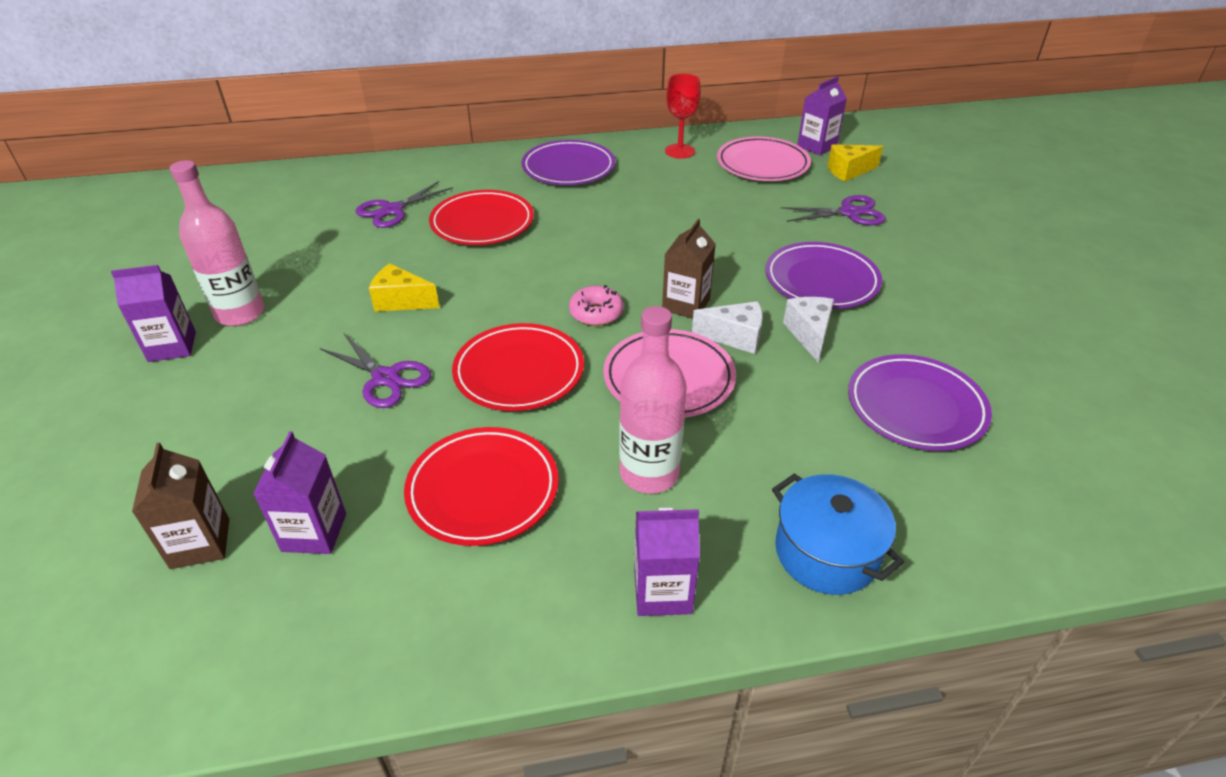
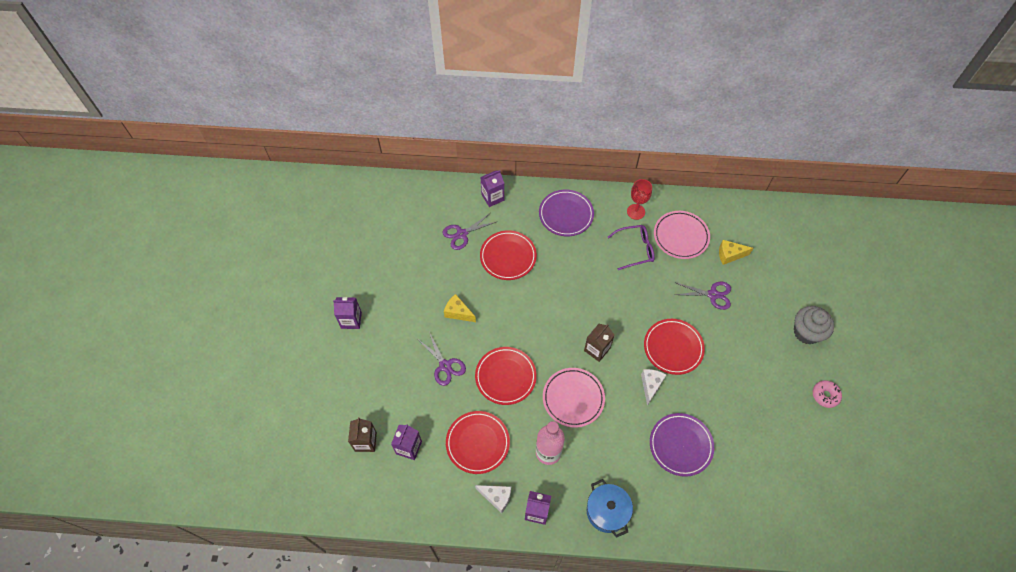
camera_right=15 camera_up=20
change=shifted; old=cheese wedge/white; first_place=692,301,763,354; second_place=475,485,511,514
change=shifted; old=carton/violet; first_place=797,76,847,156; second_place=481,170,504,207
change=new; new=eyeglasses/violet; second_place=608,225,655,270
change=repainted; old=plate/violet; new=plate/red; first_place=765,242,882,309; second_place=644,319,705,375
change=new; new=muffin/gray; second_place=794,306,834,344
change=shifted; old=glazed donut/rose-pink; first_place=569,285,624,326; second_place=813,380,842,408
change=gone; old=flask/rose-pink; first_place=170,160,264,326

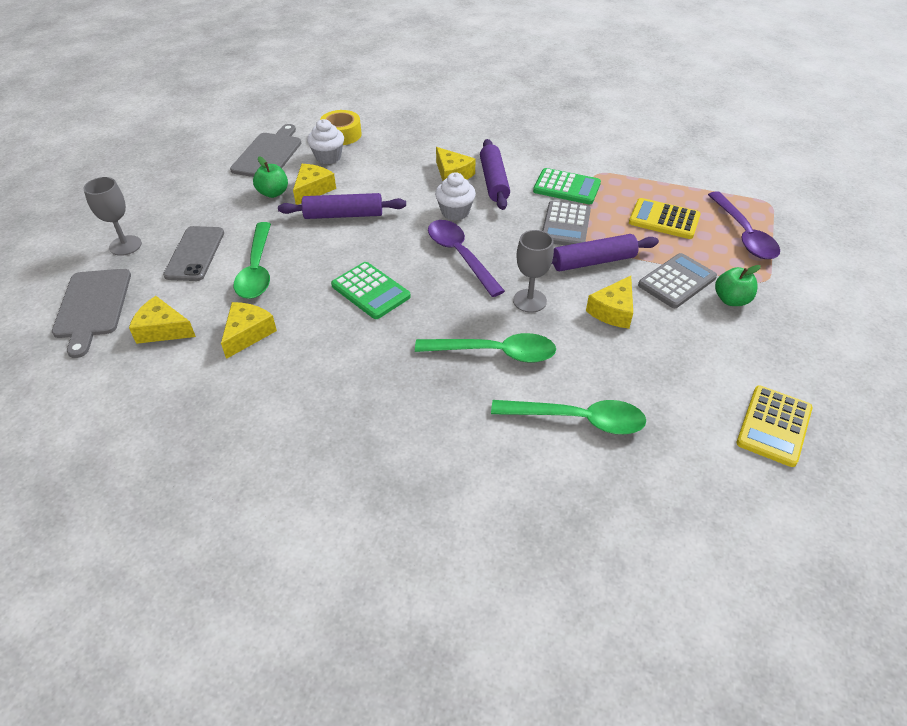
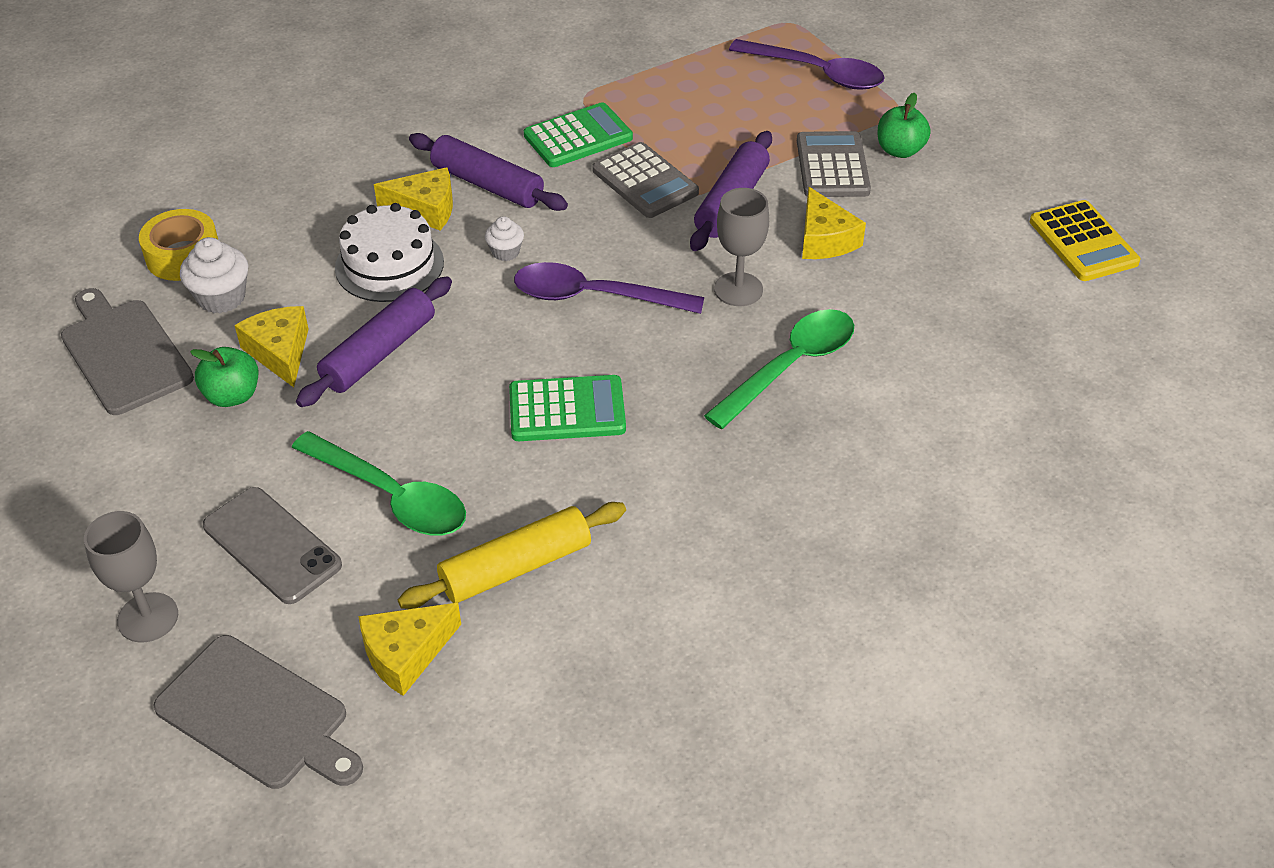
camera_right=-50 camera_up=0
change=new; new=gateau/white; second_place=335,203,444,302
change=swapped; old=cheese wedge/bright yellow; new=pastry roller/bright yellow; first_place=221,302,277,359; second_place=398,502,626,609
change=scaled; old=muffin/white; first_place=435,172,476,221; second_place=485,216,524,261; factor=0.6
change=gone; old=spoon/emerald; first_place=491,400,646,434
change=gone; old=calculator/bright yellow; first_place=629,198,701,239

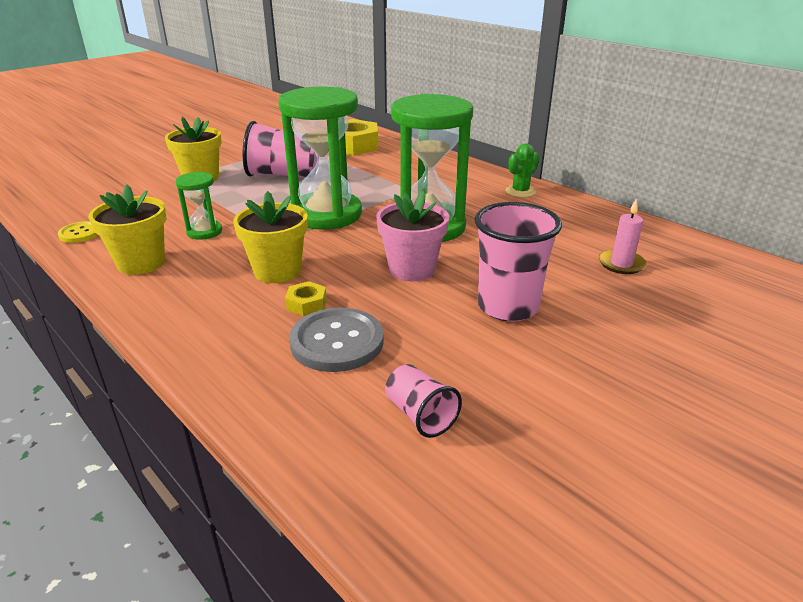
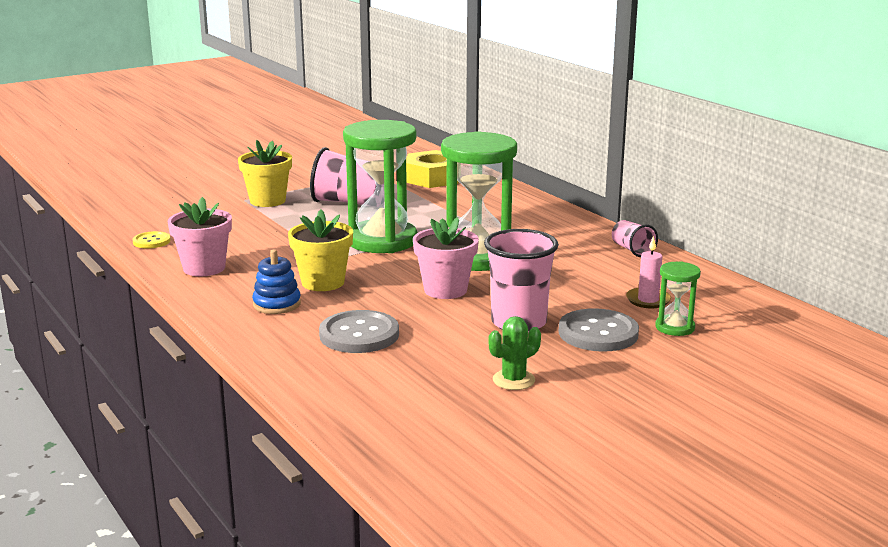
camera_right=10 camera_up=-10
change=repainted; old=flower pot/bright yellow; new=flower pot/rose-pink; first_place=88,185,166,275; second_place=168,197,232,276
change=new; new=stacking rings/blue; second_place=252,250,301,314
change=shifted; old=prickly plant/emerald; first_place=506,143,539,198; second_place=489,316,541,390
change=new; new=sewing button/gray; second_place=559,308,639,351
change=shifted; old=beaker/rose-pink; first_place=385,364,462,438; second_place=612,220,658,257
change=shifted; old=sandglass/emerald; first_place=176,172,222,240; second_place=655,261,701,336
change=gone; old=hex nut/bright yellow; first_place=285,281,327,316

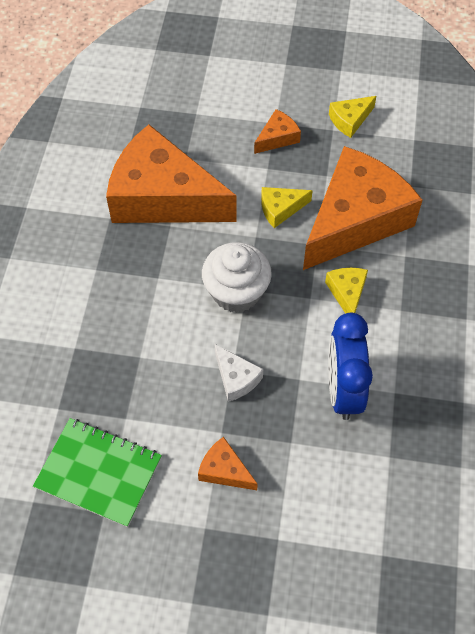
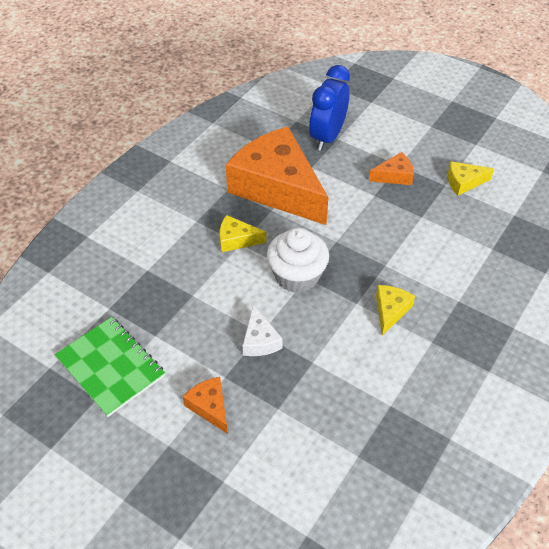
camera_right=25 camera_up=-10
change=shifted; old=cheese wedge/bright yellow; first_place=261,187,313,228; second_place=220,215,266,252
change=shifted; old=clock/blue; first_place=328,313,373,420; second_place=309,65,350,151
change=gone; old=cheese wedge/bright orange; first_place=303,146,422,270

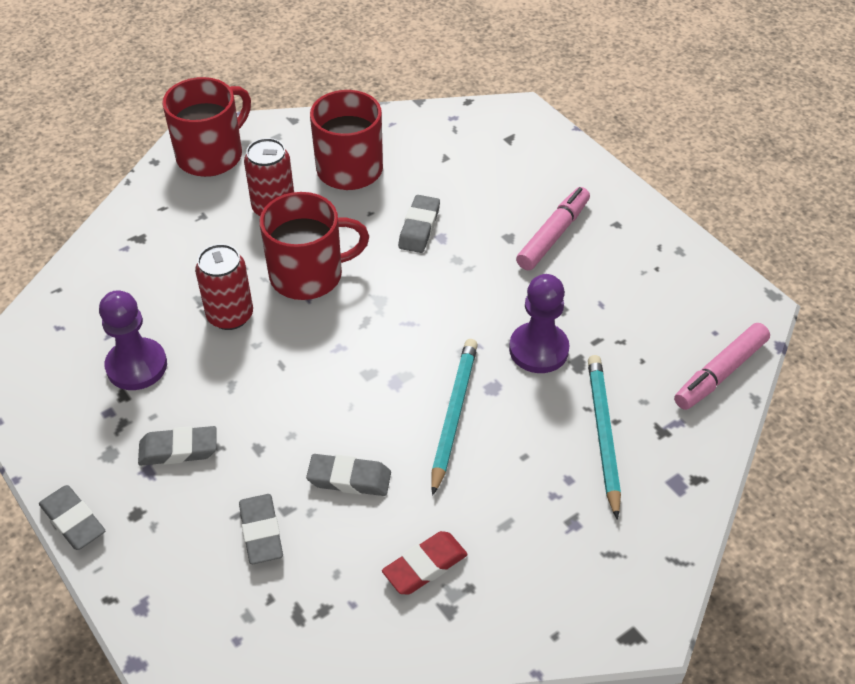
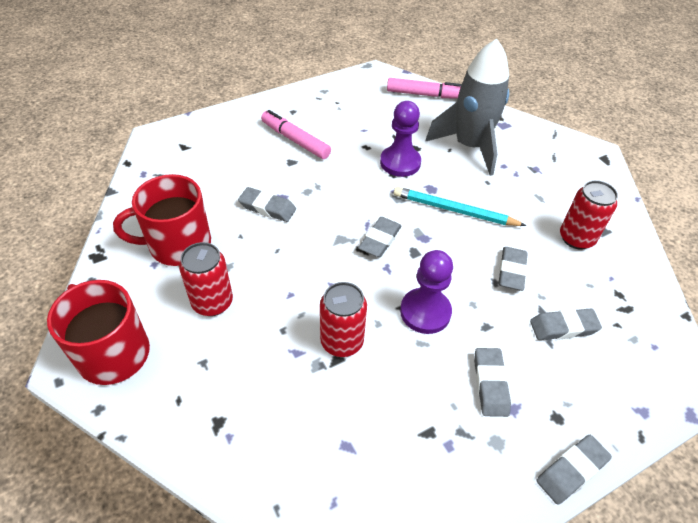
camera_right=-85 camera_up=0
change=new; new=eraser/gray; second_place=358,217,402,258
change=rotated; old=marker pen/rose-pink; first_place=674,323,770,410; second_place=387,78,462,99; degrees=-45
change=shifted; old=pawn/violet; first_place=99,290,167,390; second_place=400,250,453,334
change=swapped; old=wooden pencil/teal; new=rocket/gray; first_place=588,355,621,520; second_place=425,39,509,176
change=swapped; old=eraser/red; new=tin/red; first_place=382,531,468,594; second_place=560,180,618,250
change=gone; old=mug/red; first_place=260,192,369,300

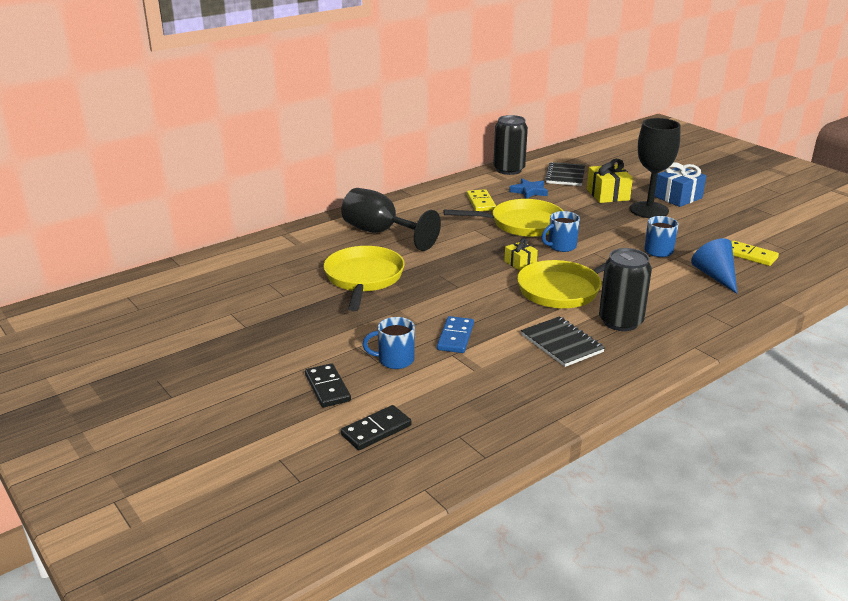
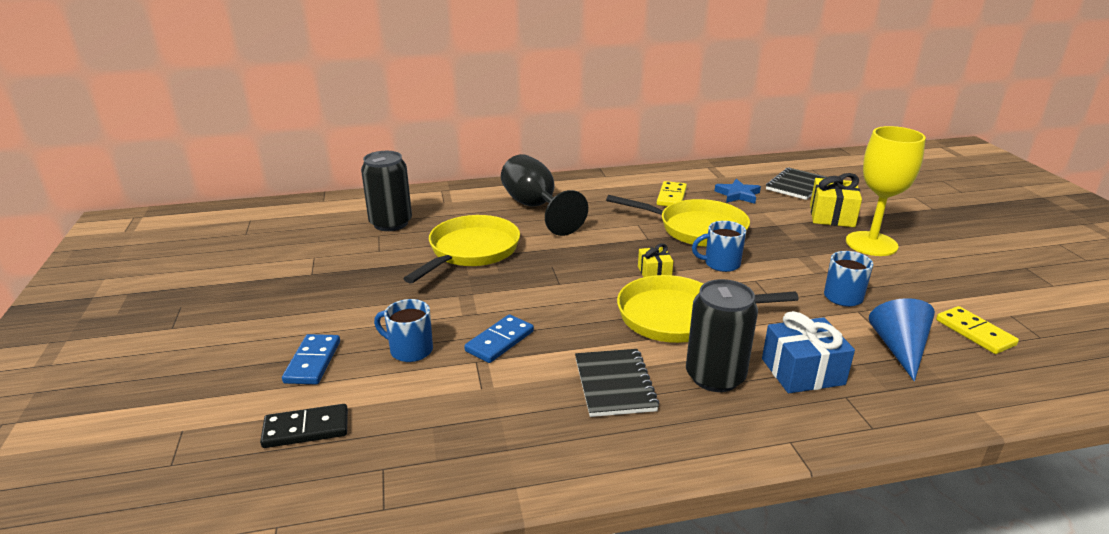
camera_right=25 camera_up=0
change=repainted; old=domino/jet-black; new=domino/blue; first_place=305,363,351,408; second_place=282,334,340,384
change=shifted; old=tin/jet-black; first_place=493,115,528,175; second_place=361,151,412,231
change=shifted; old=wrapped gift/blue; first_place=655,162,706,207; second_place=762,311,855,393
change=repainted; old=wine glass/jet-black; new=wine glass/bright yellow; first_place=630,118,681,218; second_place=846,126,926,256

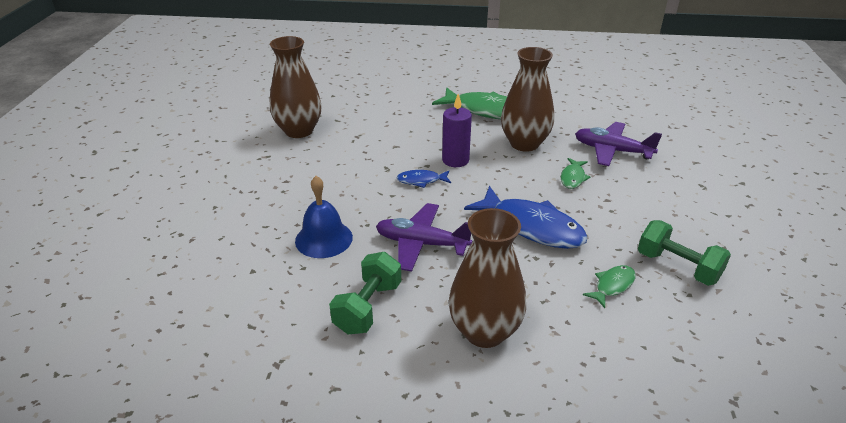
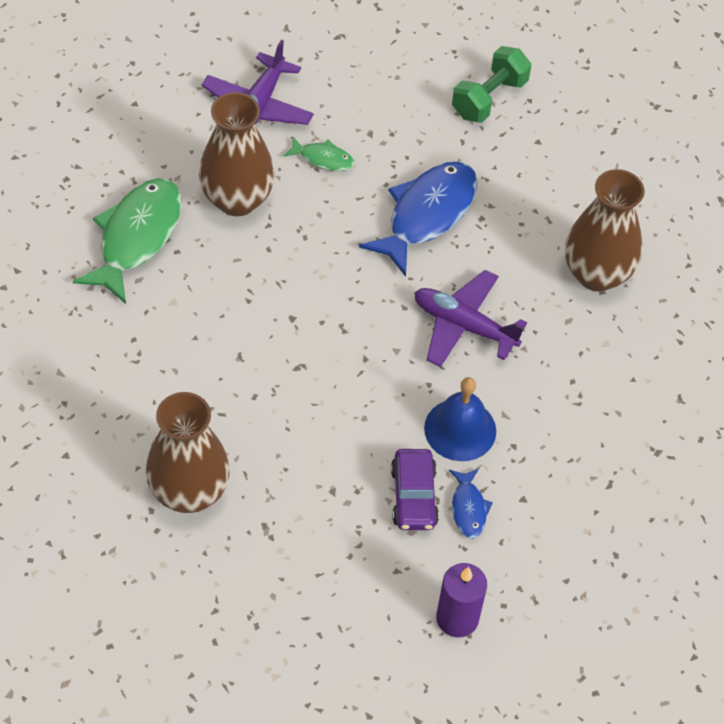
camera_right=-95 camera_up=20
change=new; new=car/violet; second_place=391,449,439,530
change=rotated; old=aeroplane/violet; first_place=376,203,473,272; second_place=414,270,527,367; degrees=105
change=shifted; old=pillar candle/violet; first_place=442,94,472,167; second_place=436,563,487,637
change=shifted; old=toy fish/blue; first_place=396,170,451,188; second_place=449,468,493,539
change=gone; old=dumbbell/emerald; first_place=329,252,401,334
change=gone; old=toy fish/emerald; first_place=583,265,636,308

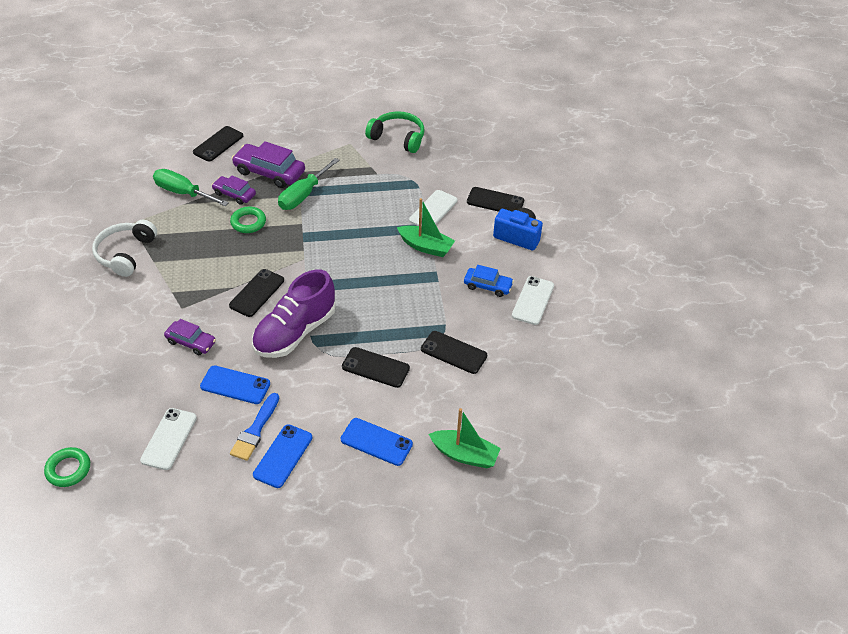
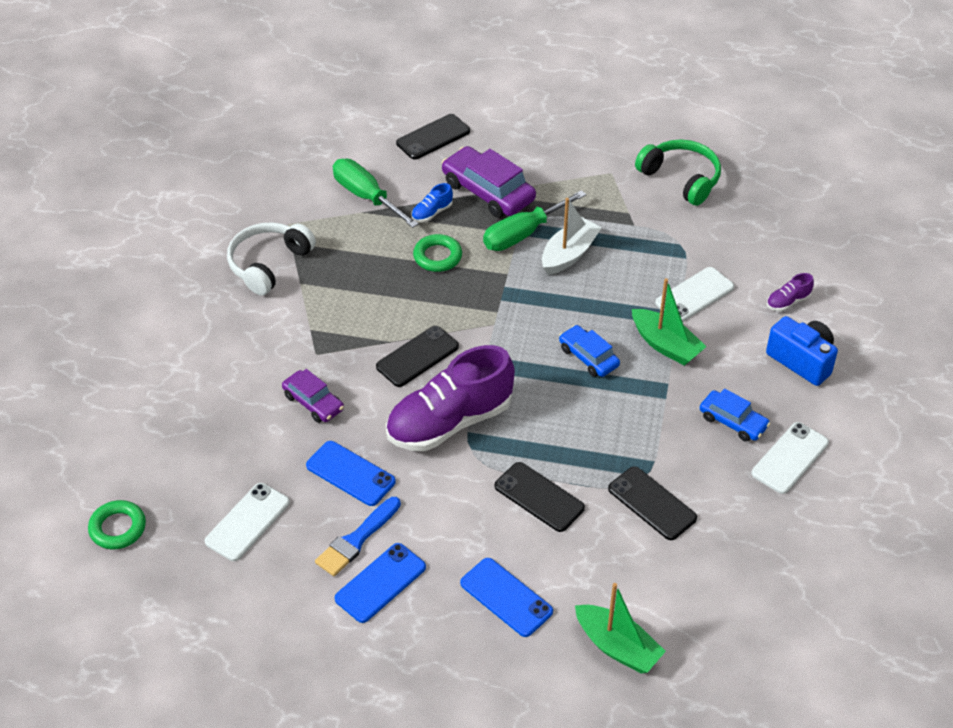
camera_right=20 camera_up=0
change=swapped; old=car/violet; new=lace-up shoe/blue; first_place=212,176,256,205; second_place=411,183,453,222
change=new; new=toy boat/white; second_place=542,198,602,275
change=new; new=car/blue; second_place=559,325,620,377
change=swapped; old=mobile phone/jet-black; new=lace-up shoe/violet; first_place=467,187,524,212; second_place=767,273,814,311

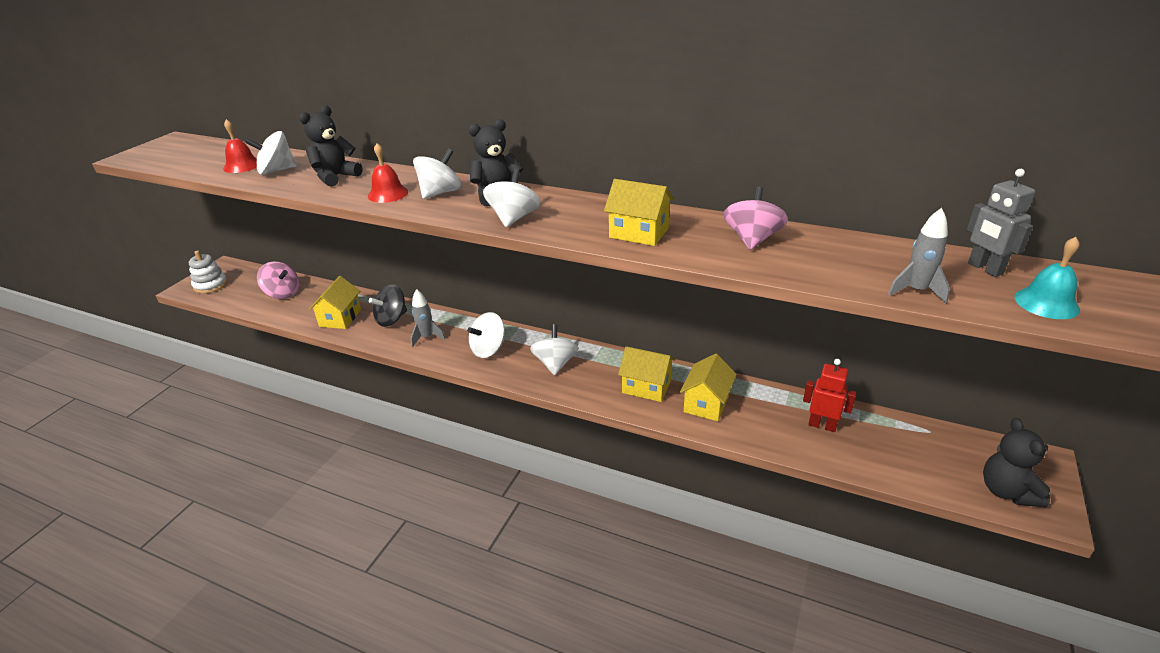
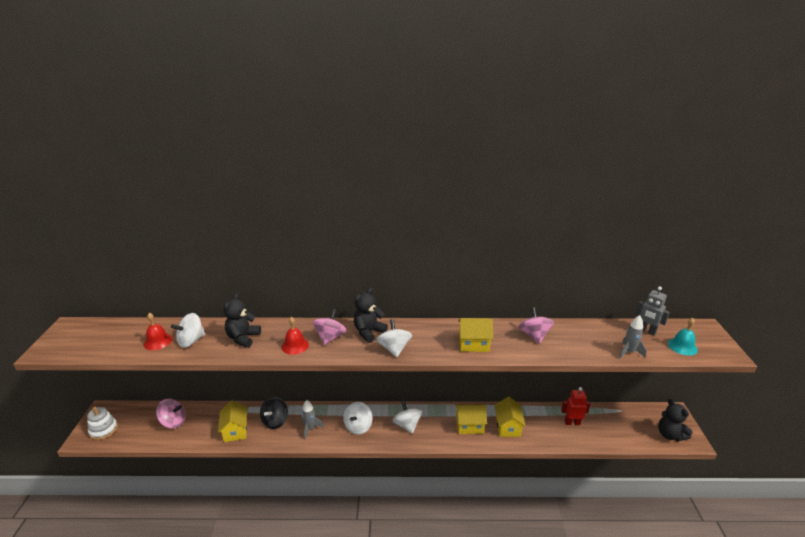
camera_right=-25 camera_up=-5
change=repainted; old=toy top/white; new=toy top/rose-pink; first_place=413,149,461,199; second_place=313,309,347,345

